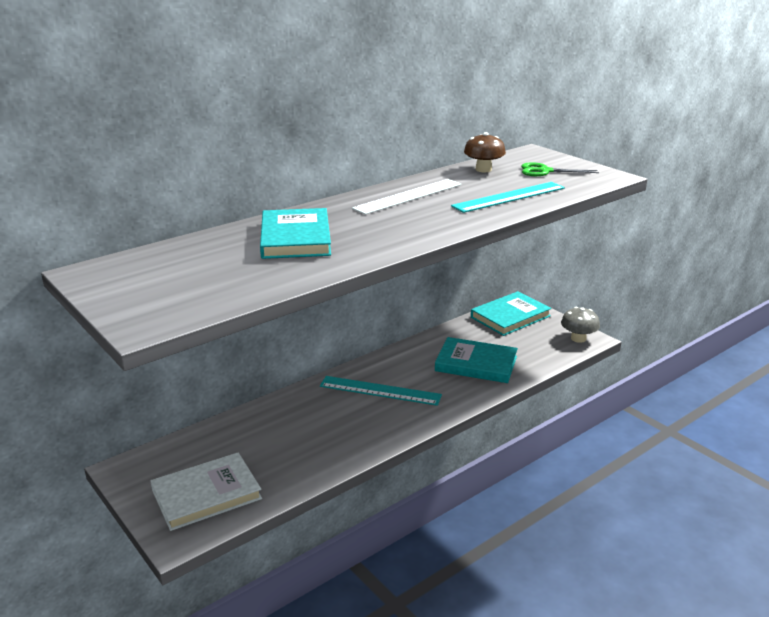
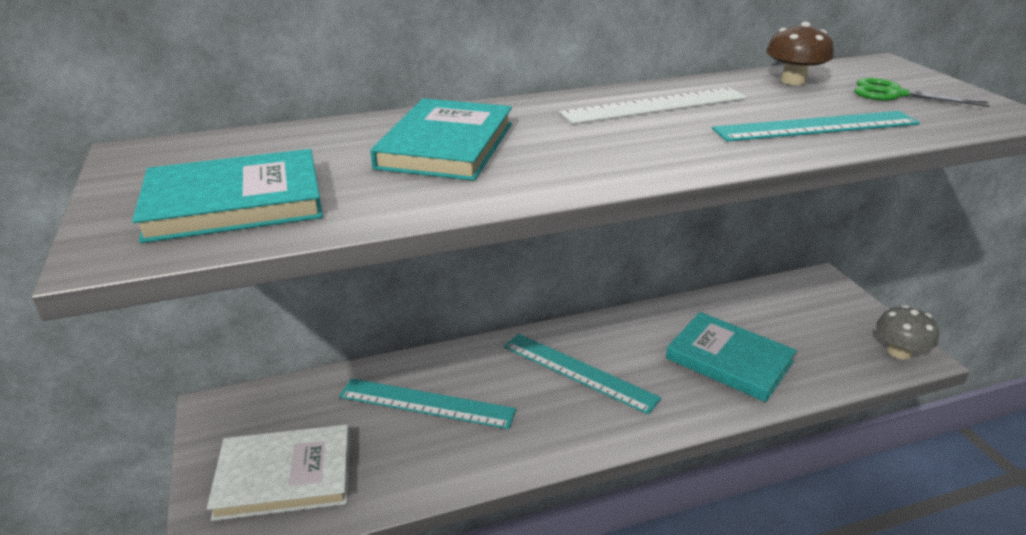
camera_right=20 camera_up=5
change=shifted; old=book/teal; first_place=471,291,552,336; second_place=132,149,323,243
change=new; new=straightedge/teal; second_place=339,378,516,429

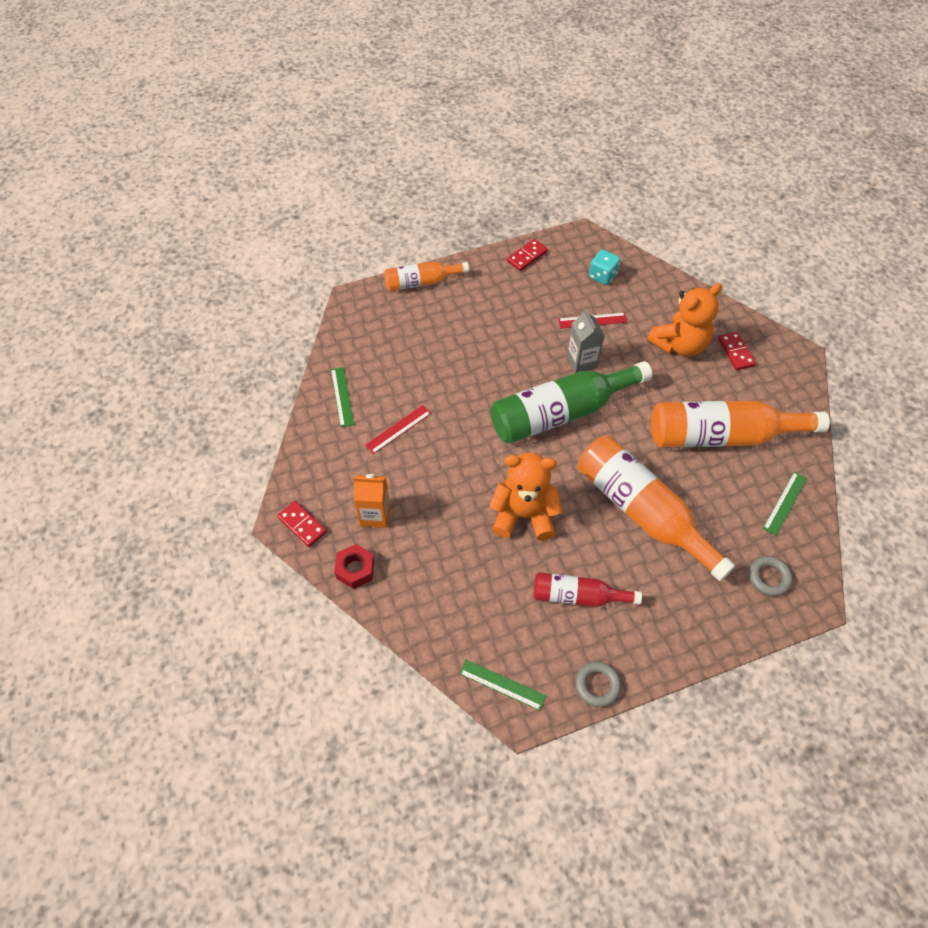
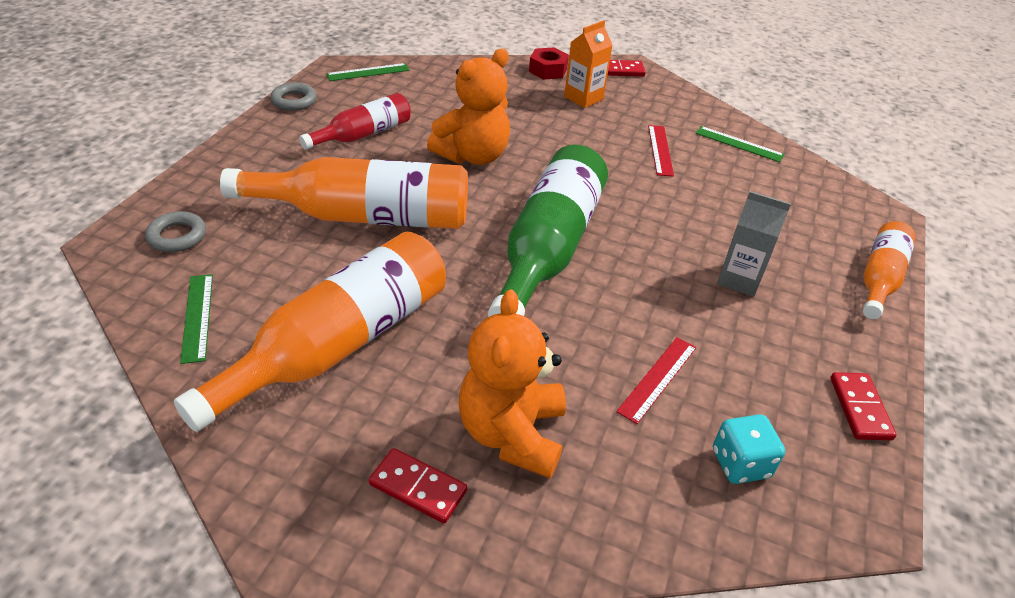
camera_right=130 camera_up=-15
change=shifted; old=carton/gray; first_place=567,309,605,373; second_place=717,191,791,297

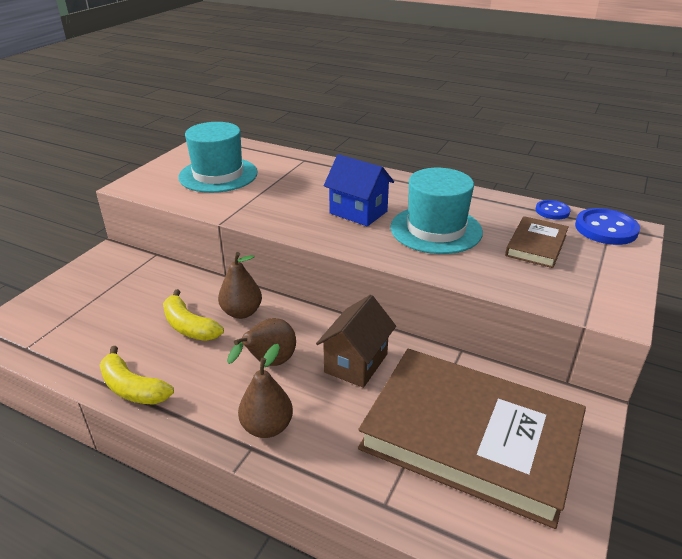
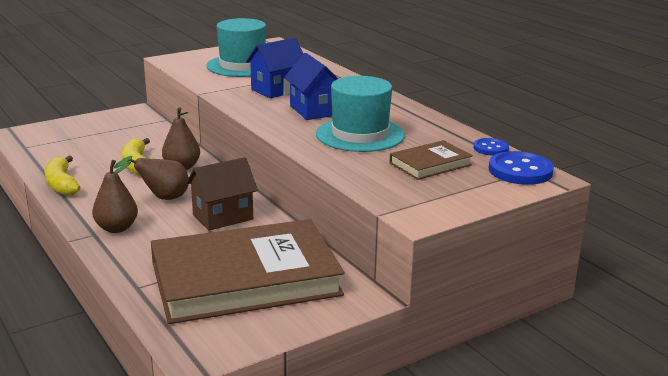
camera_right=30 camera_up=-10
change=rotated; old=book/brown; first_place=358,349,586,529; second_place=151,219,345,324; degrees=-75
change=new; new=cottage/blue; second_place=246,38,303,98

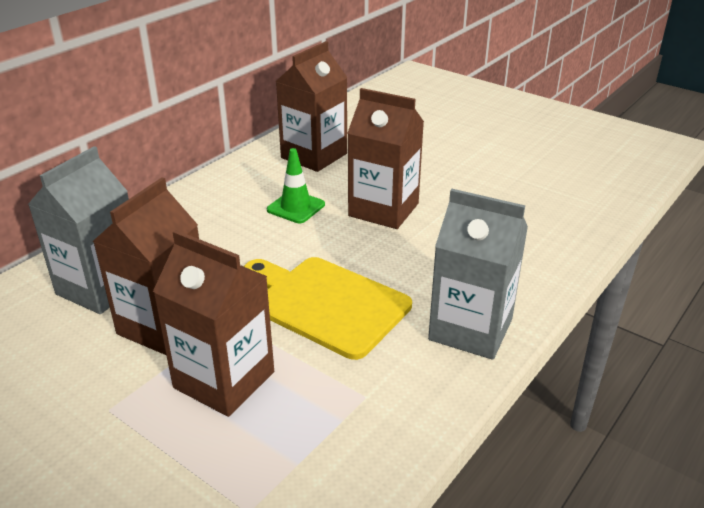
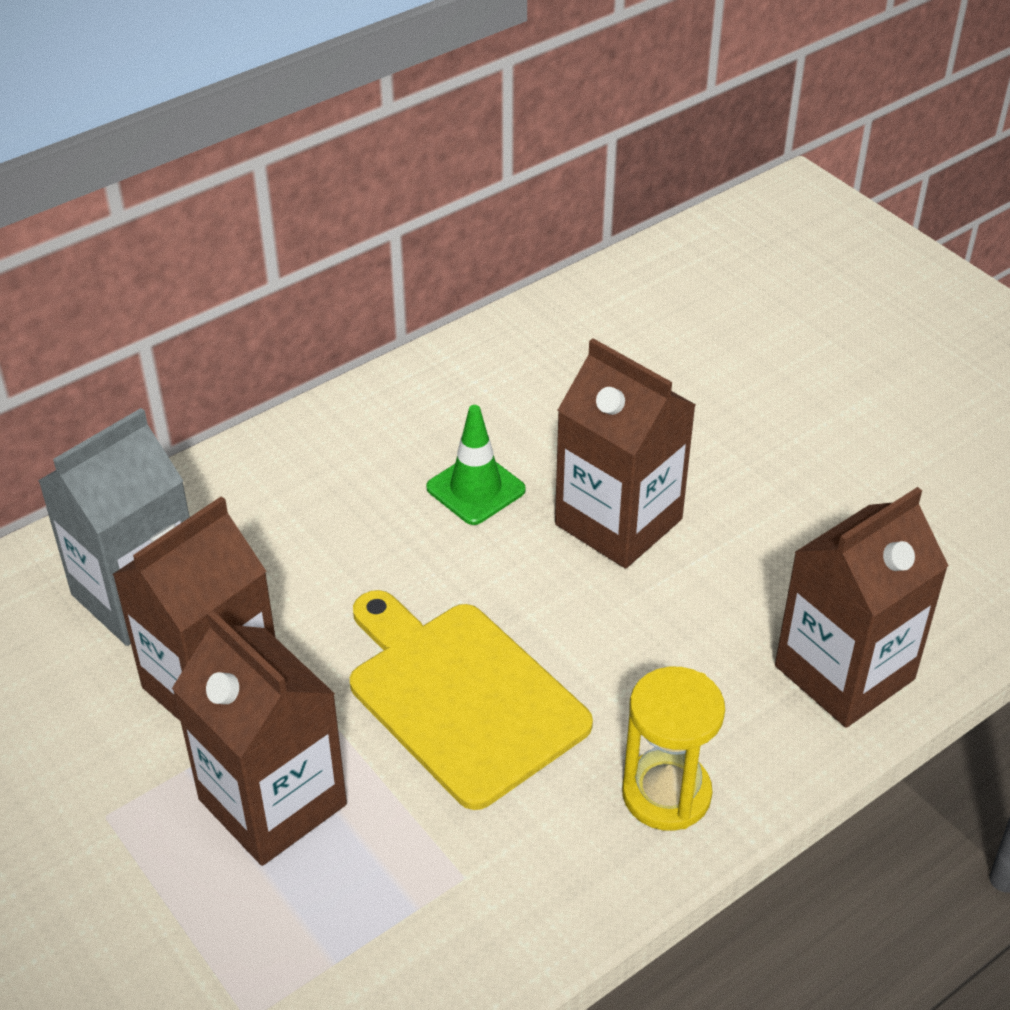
camera_right=15 camera_up=10
change=swapped; old=carton/gray; new=sandglass/bright yellow; first_place=428,189,528,360; second_place=622,667,725,831
change=shifted; old=carton/brown; first_place=276,41,348,172; second_place=775,487,948,728

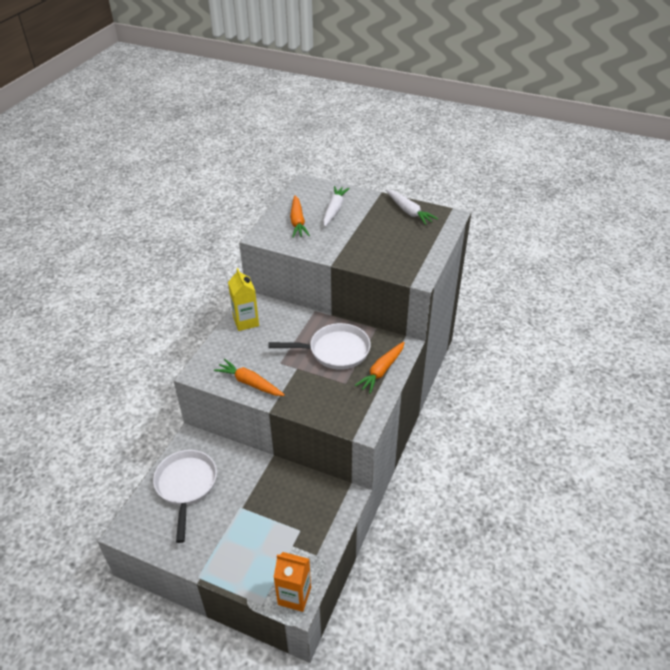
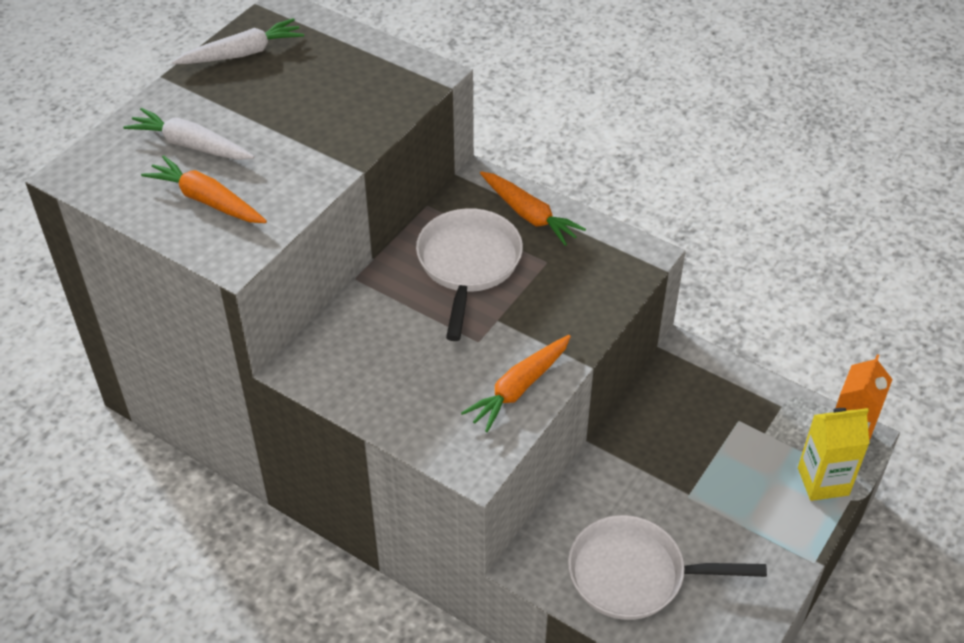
camera_right=-80 camera_up=5
change=rotated; old=toy carrot/bright orange; first_place=290,195,310,238; second_place=141,155,267,223; degrees=-150
change=shifted; old=carton/bright yellow; first_place=228,268,259,331; second_place=798,408,870,501

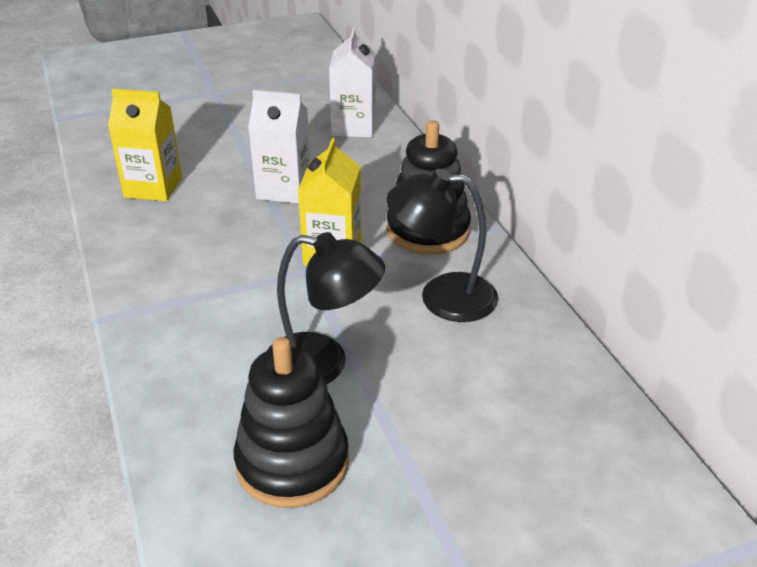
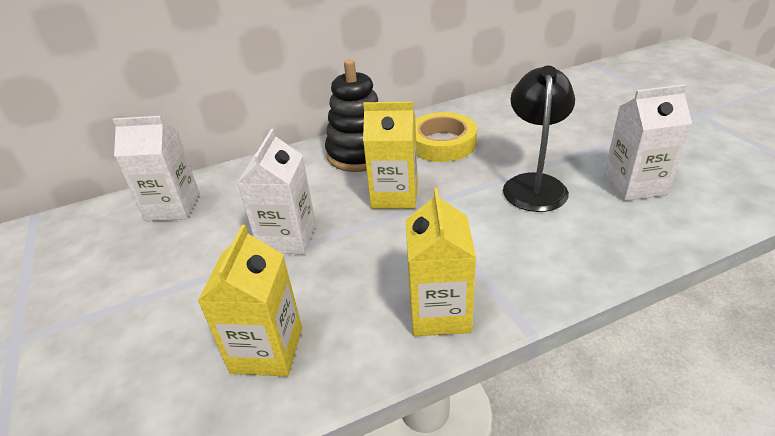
camera_right=-90 camera_up=0
change=new; new=carton/bright yellow; second_place=406,188,476,336
change=swapped; old=reading lamp/jet-black; new=tape/bright yellow; first_place=386,169,498,322; second_place=415,112,477,162
change=swapped; old=stacking rings/jet-black; new=carton/white; first_place=233,337,349,508; second_place=604,84,692,201

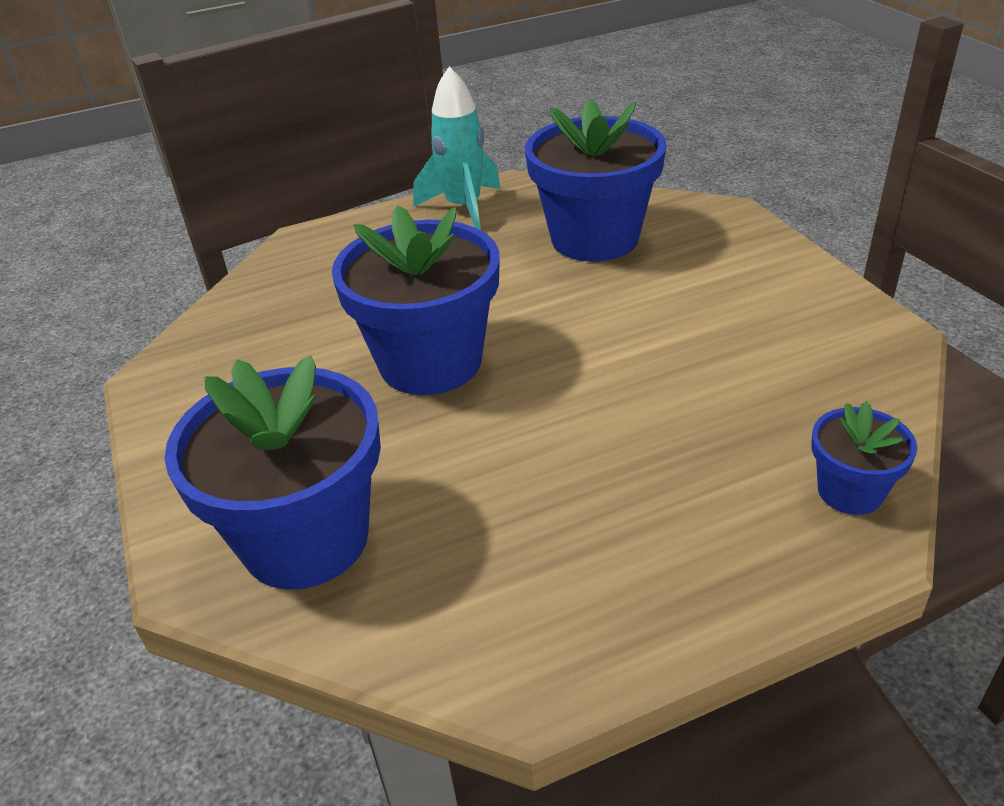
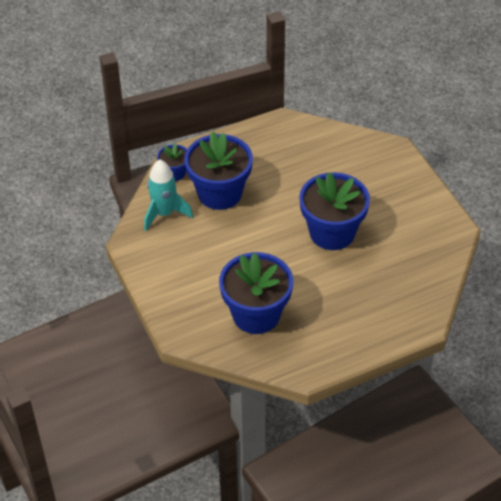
camera_right=175 camera_up=10
change=shifted; old=rocket/teal; first_place=414,66,501,230; second_place=144,159,193,231
change=shifted; old=flower pot/blue; first_place=164,355,381,589; second_place=184,131,253,210

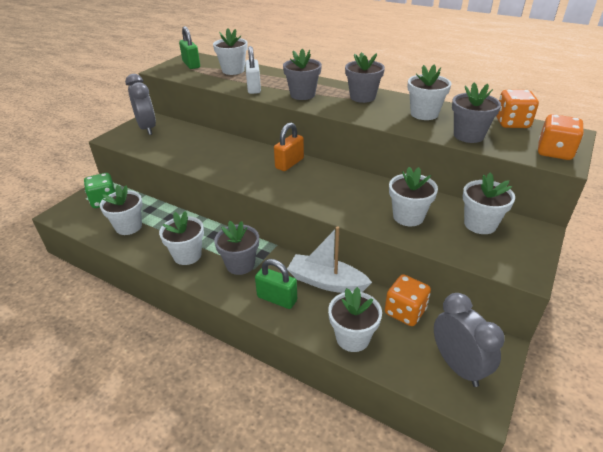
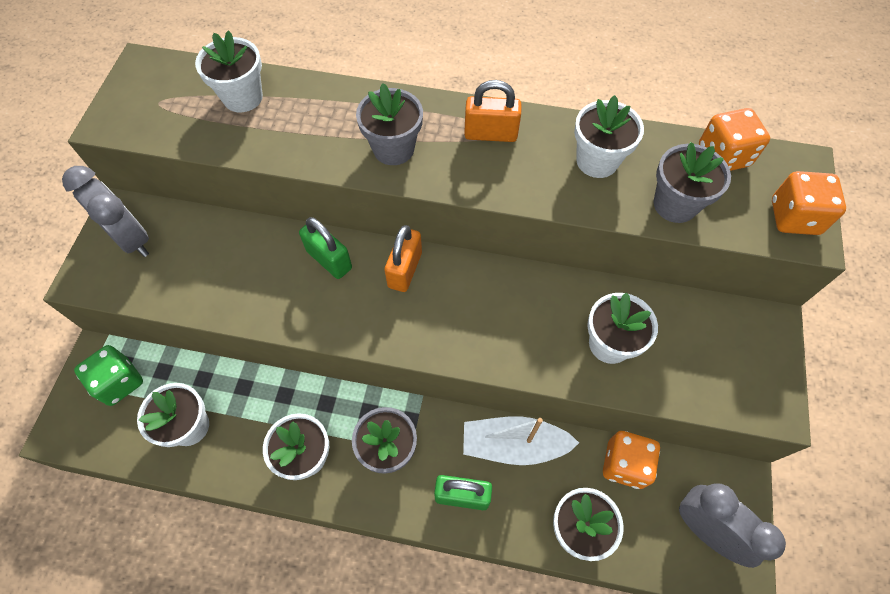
camera_right=-20 camera_up=25
change=shifted; old=small lock/emerald; first_place=179,26,200,69; second_place=299,217,352,279
change=swapped; old=flower pot/gray; new=small lock/bright orange; first_place=345,52,385,103; second_place=464,80,522,142
change=gone; old=small lock/white; first_place=245,46,261,94
change=gone; old=flower pot/white; first_place=463,172,515,234

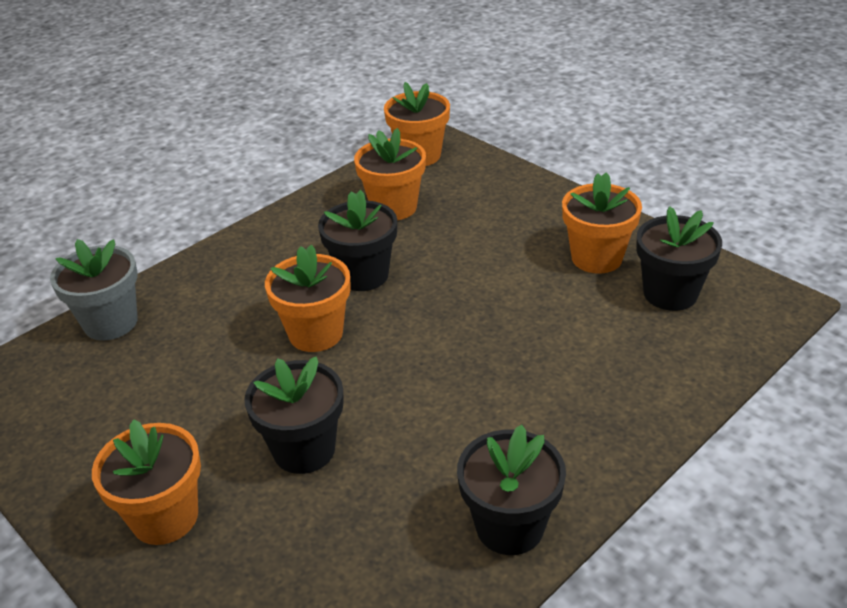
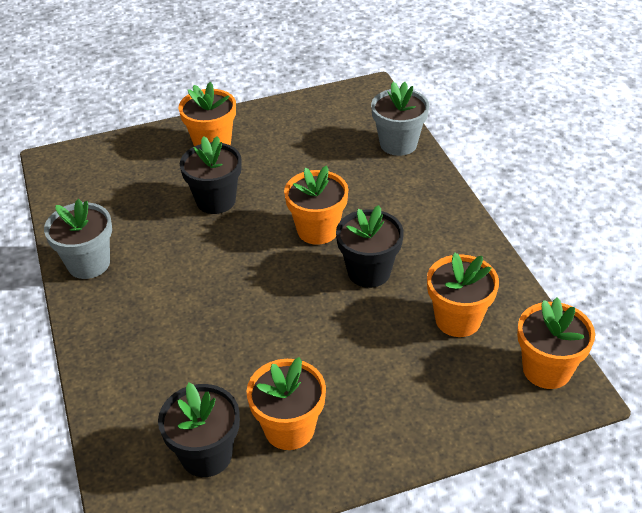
camera_right=115 camera_up=5
change=repainted; old=flower pot/jet-black; new=flower pot/gray; first_place=457,424,566,555; second_place=44,199,112,279

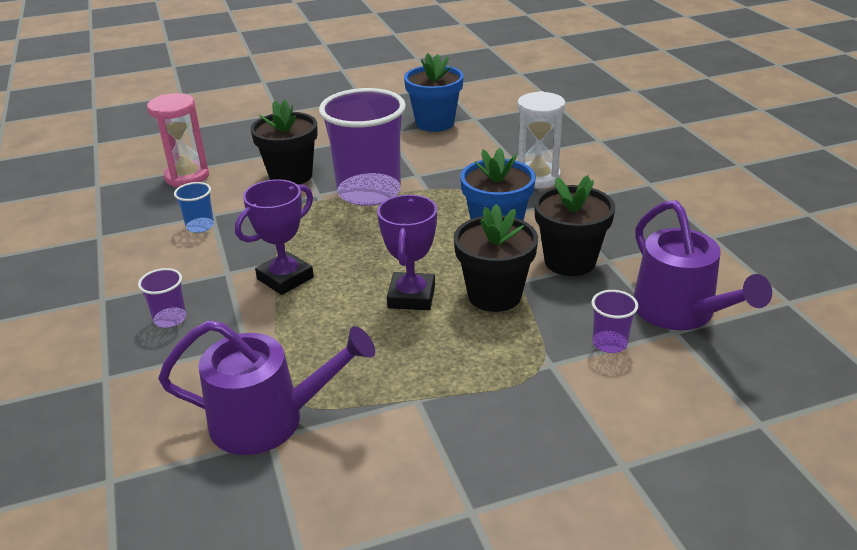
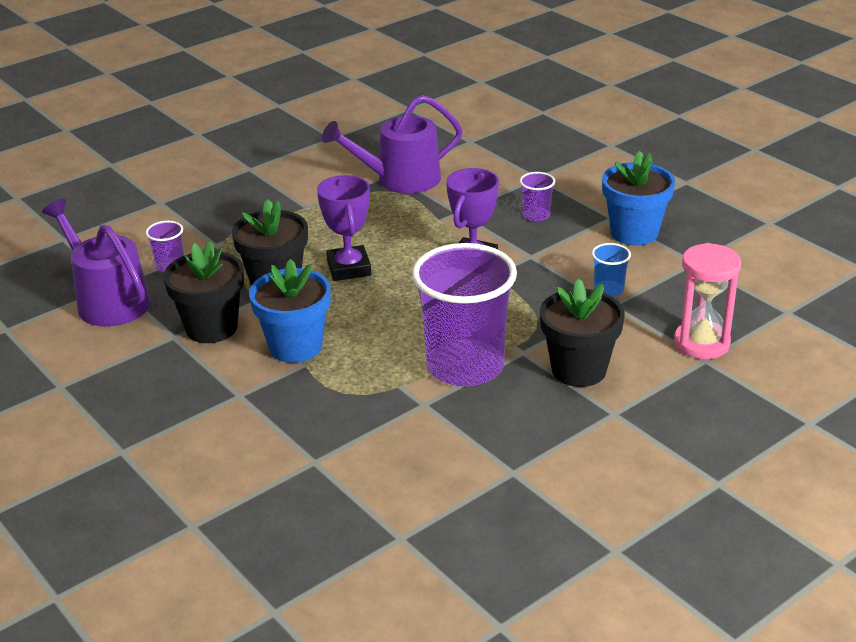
camera_right=160 camera_up=0
change=shifted; old=flower pot/blue; first_place=404,53,464,132; second_place=602,151,675,245
change=gone; old=sandglass/white; first_place=517,91,566,189

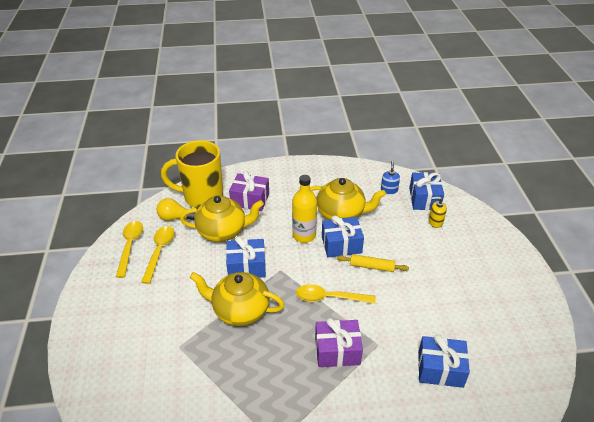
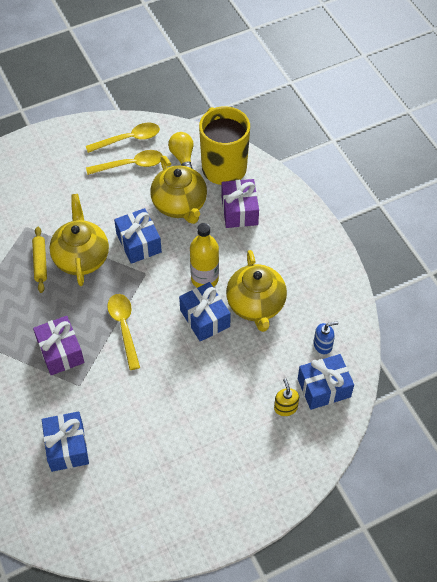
camera_right=70 camera_up=15
change=shifted; old=pastry roller/bright yellow; first_place=337,254,409,272; second_place=32,227,47,293

